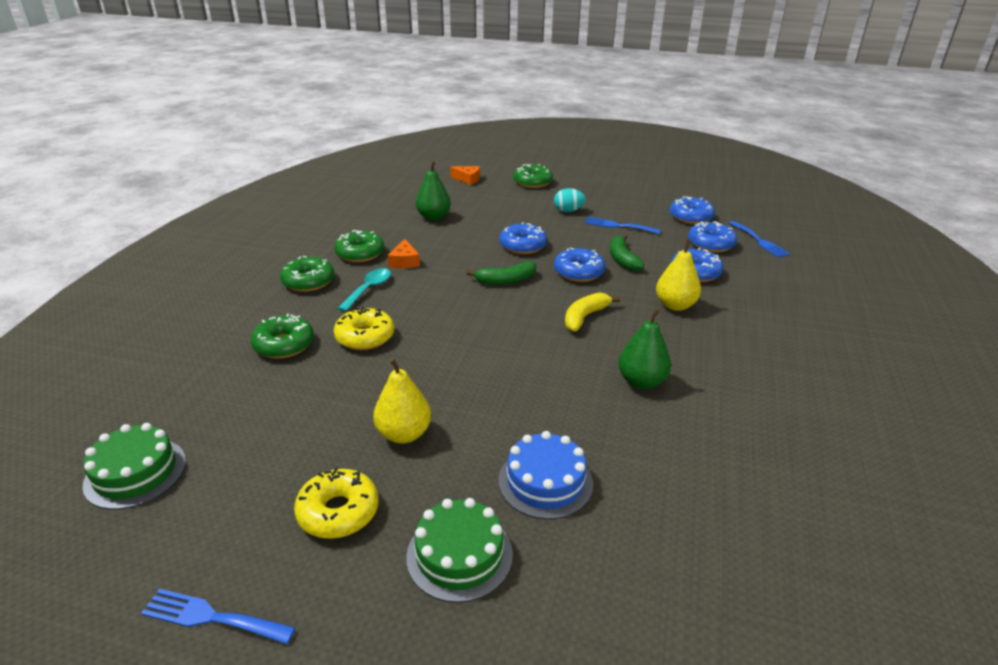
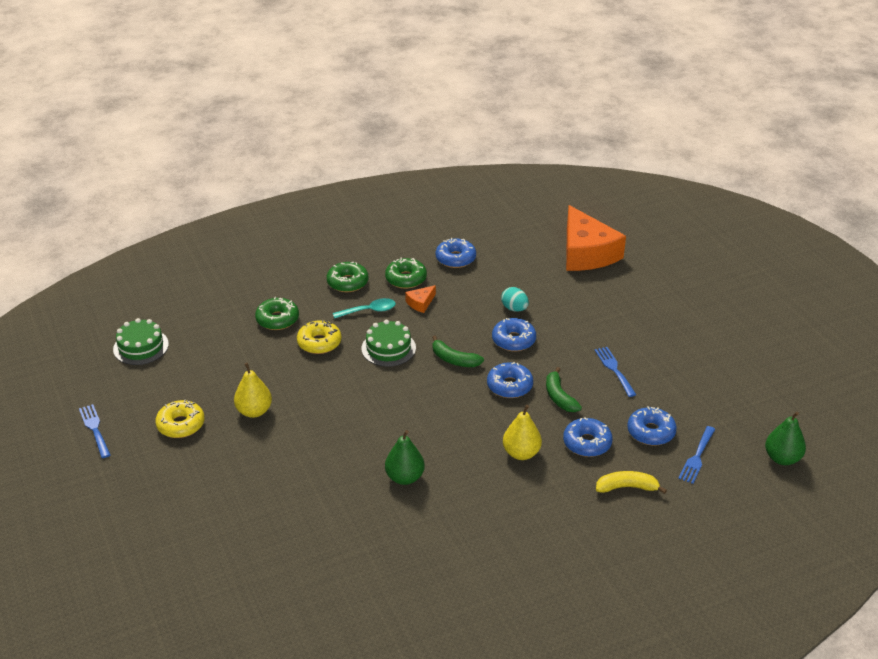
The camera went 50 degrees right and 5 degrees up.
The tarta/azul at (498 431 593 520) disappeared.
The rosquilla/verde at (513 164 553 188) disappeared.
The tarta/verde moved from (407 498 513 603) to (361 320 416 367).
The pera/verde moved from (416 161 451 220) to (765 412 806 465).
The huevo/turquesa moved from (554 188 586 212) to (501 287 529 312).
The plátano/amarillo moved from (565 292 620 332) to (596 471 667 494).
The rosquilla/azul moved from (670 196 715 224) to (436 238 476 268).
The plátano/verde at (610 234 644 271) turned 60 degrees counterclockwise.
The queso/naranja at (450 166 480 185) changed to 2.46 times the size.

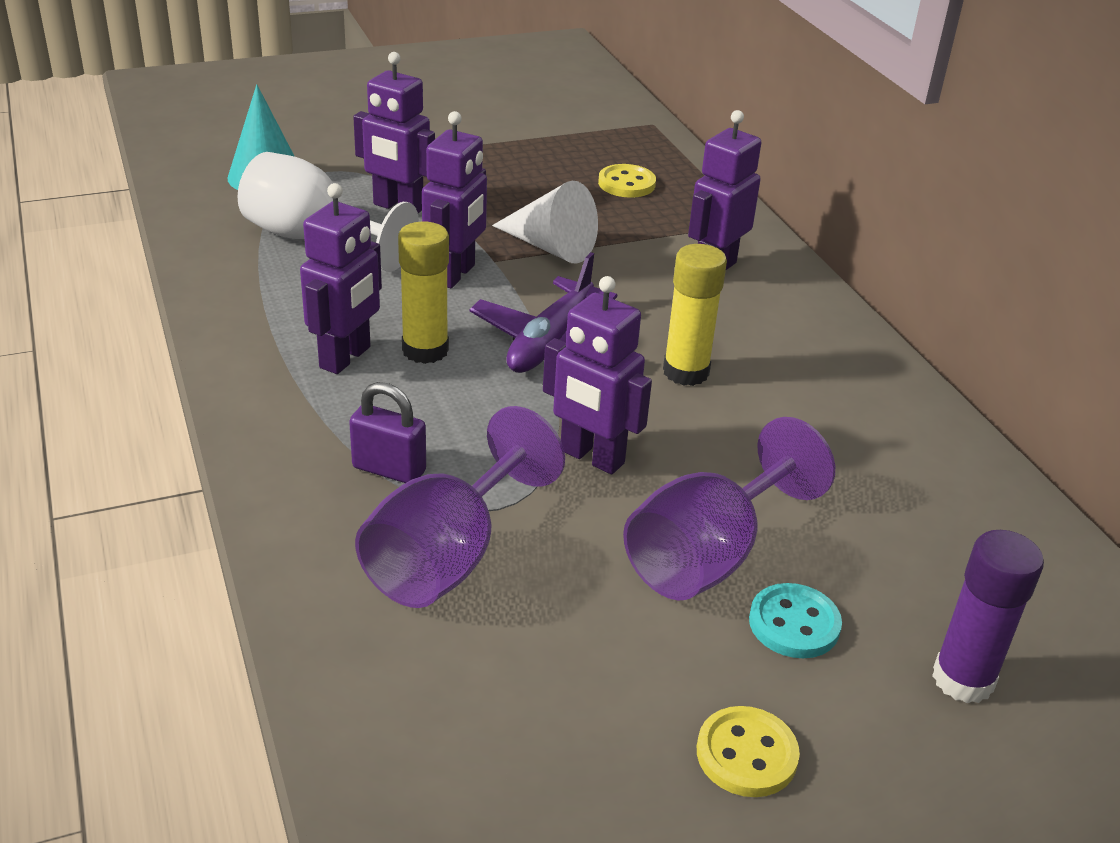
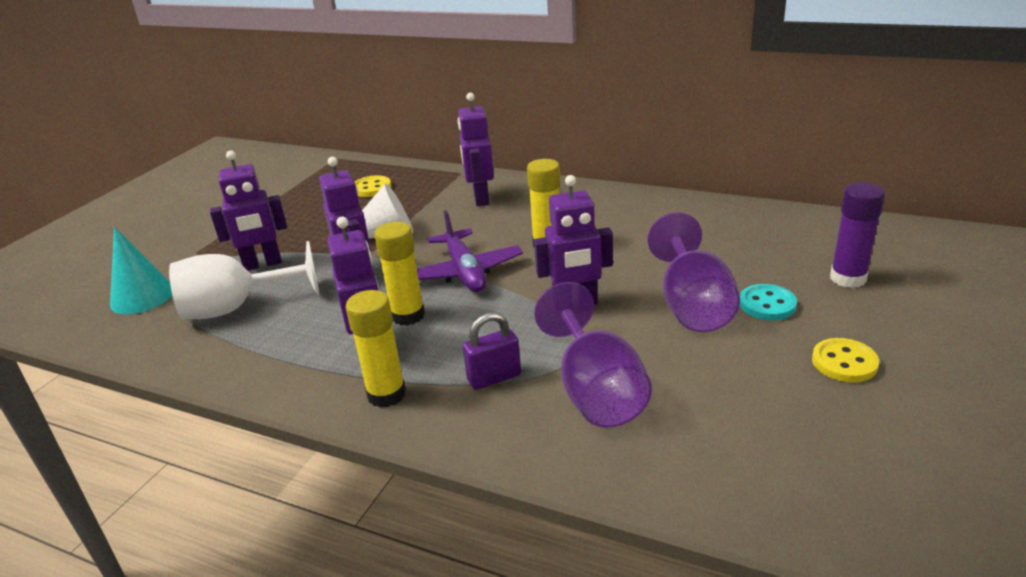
The camera went 40 degrees left and 5 degrees down.
The barra de pegamento/amarillo at (345 290 406 407) appeared.

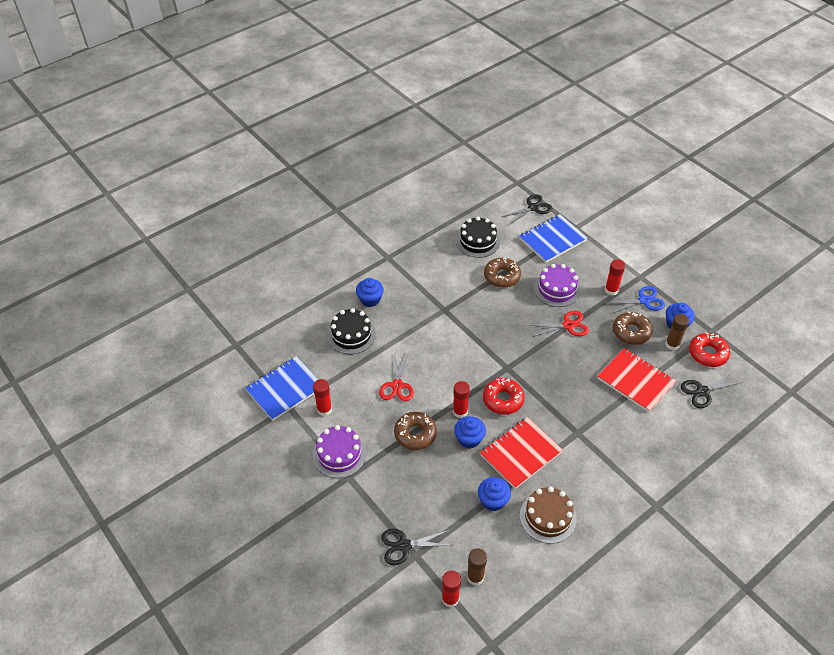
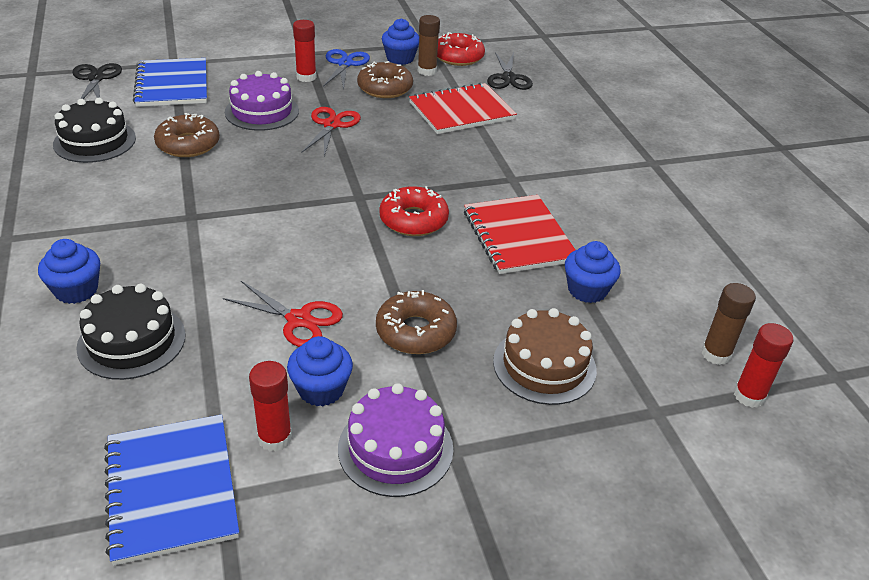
The camera went 70 degrees left and 10 degrees down.
The tijeras/negro at (381 529 453 565) disappeared.
The barra de pegamento/rojo at (453 381 470 418) disappeared.
The magdalena/azul moved from (454 416 486 449) to (287 336 353 406).
The tarta/marrón moved from (520 487 577 544) to (493 308 597 405).

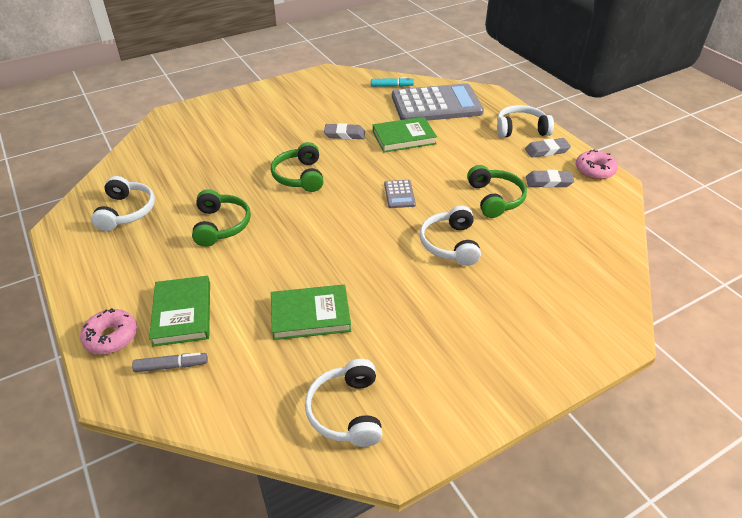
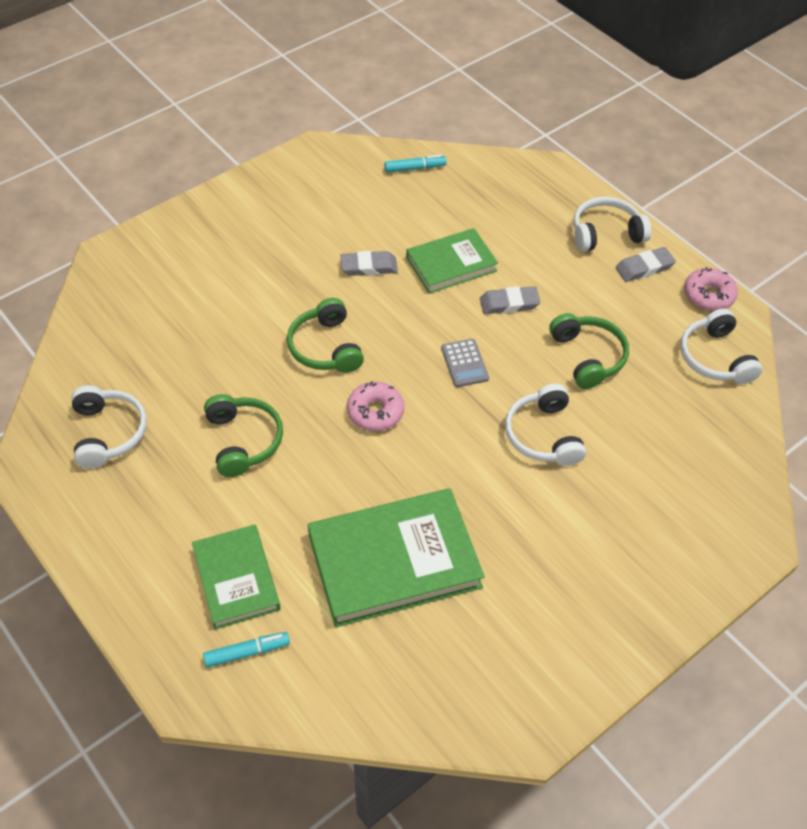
The camera went 10 degrees left and 10 degrees up.
The calculadora/gris at (392 83 484 121) disappeared.
The rosquilla/rosa moved from (80 308 137 354) to (347 381 404 431).
The auriculares/blanco moved from (305 359 383 447) to (680 309 762 384).
The goma de borrar/gris moved from (526 170 574 188) to (480 286 541 314).
The rotulador/gris at (132 353 208 372) became the rotulador/turquesa at (203 632 290 667).
The libro/verde at (271 284 351 340) changed to 1.63 times the size.

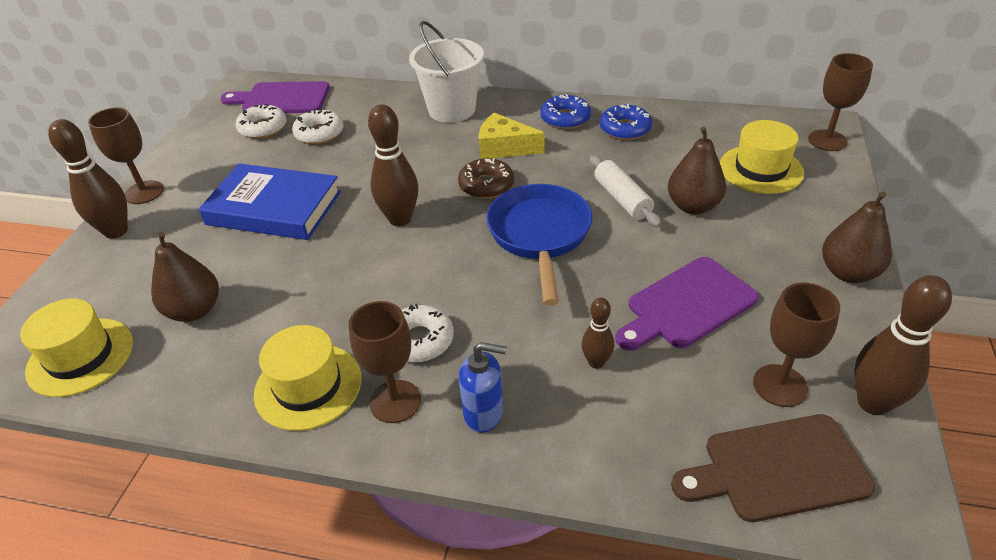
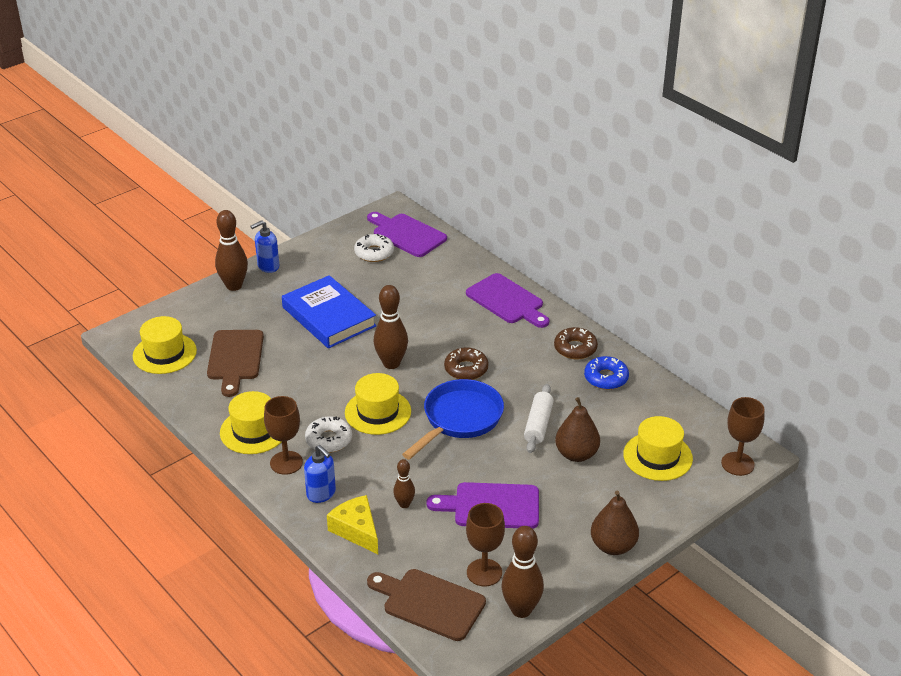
The camera went 35 degrees right and 5 degrees down.
The rosquilla/blanco at (292 109 343 144) disappeared.
The sombrero/amarillo at (345 373 411 435) appeared.
The queso/amarillo moved from (479 112 544 159) to (327 495 378 554).
The copa/marrón at (88 107 164 204) was replaced by the dispensador de jabón/azul at (251 220 279 273).
The pera/marrón at (151 232 219 322) was replaced by the tabla de cortar/marrón at (207 330 264 397).
The balde/blanco at (409 21 484 123) was replaced by the tabla de cortar/morado at (466 273 549 328).
The rosquilla/azul at (541 94 591 129) became the rosquilla/marrón at (554 327 598 359).

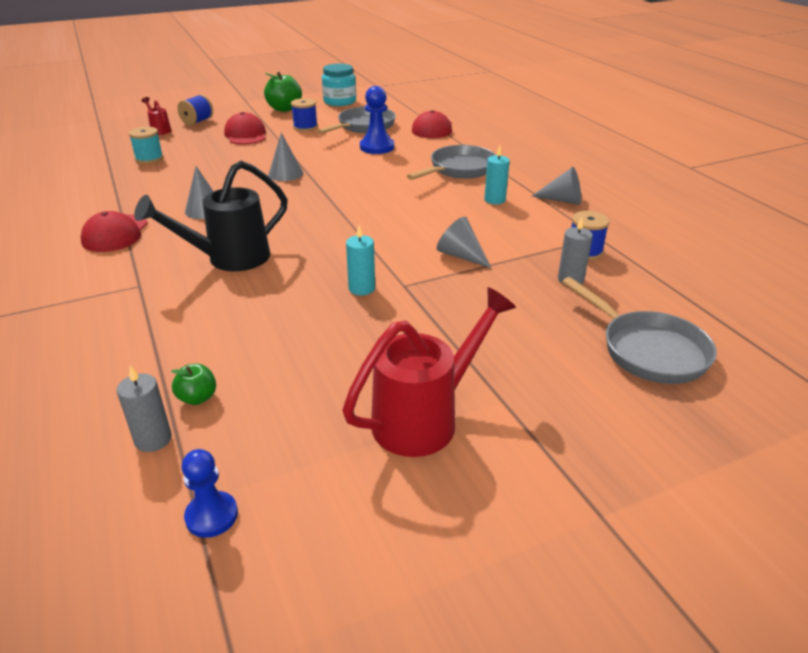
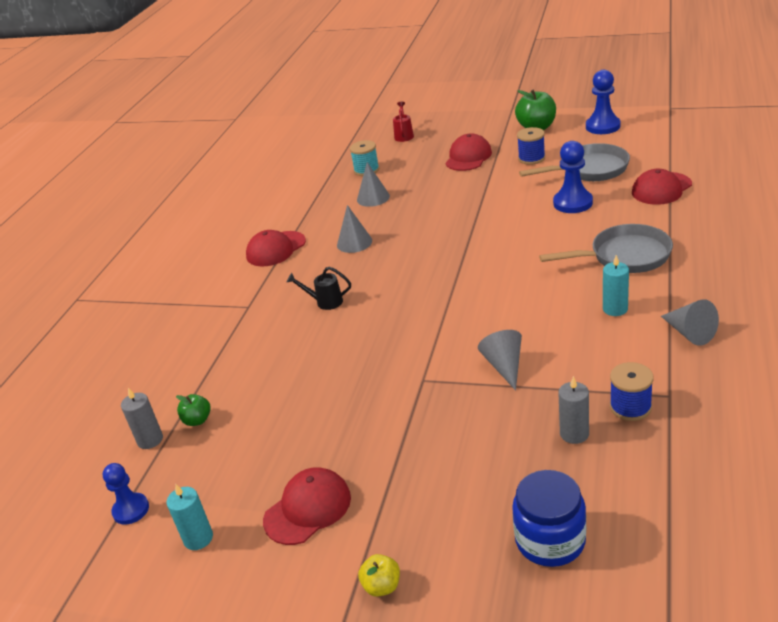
The camera went 45 degrees right and 0 degrees up.
The carrete/azul at (177 94 213 125) disappeared.
The manzana/amarillo at (358 554 400 597) appeared.
The cono/gris moved from (268 133 303 181) to (357 162 390 207).
The vela/turquesa moved from (346 225 375 295) to (167 484 213 550).
The tarro/turquesa at (322 63 356 106) was replaced by the peón/azul at (586 70 621 134).
The regadera/rojo at (343 287 516 457) was replaced by the gorra/rojo at (263 467 351 545).
The sartén/gris at (562 277 717 384) was replaced by the tarro/azul at (512 470 586 567).
The regadera/negro at (134 161 288 271) changed to 0.48 times the size.

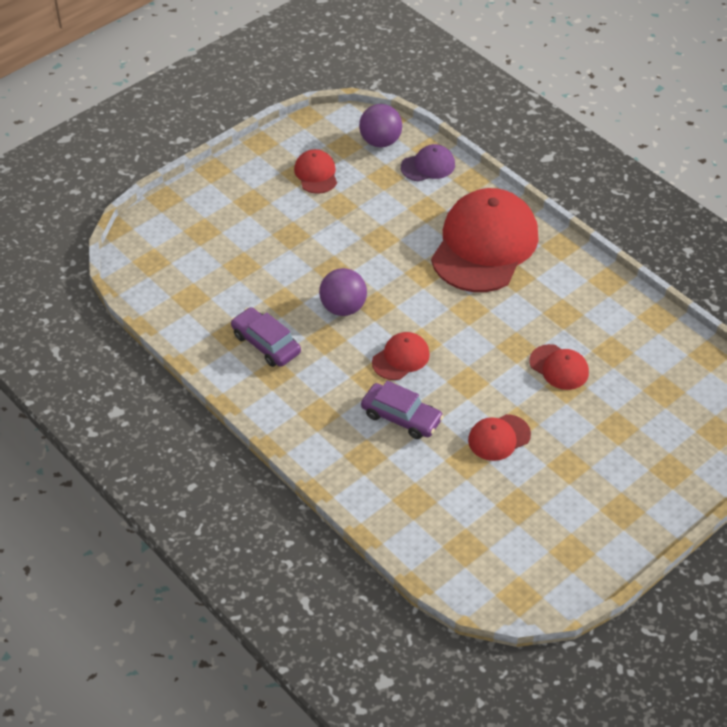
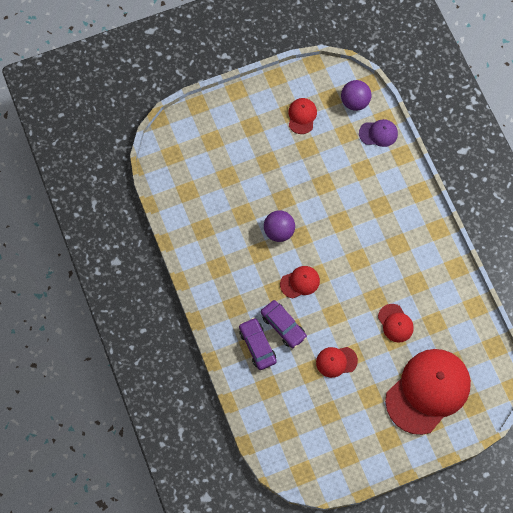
The camera went 20 degrees right and 20 degrees up.
The coche/morado moved from (231 307 301 367) to (239 318 277 370).
The gorra/rojo moved from (431 188 539 292) to (385 349 471 435).

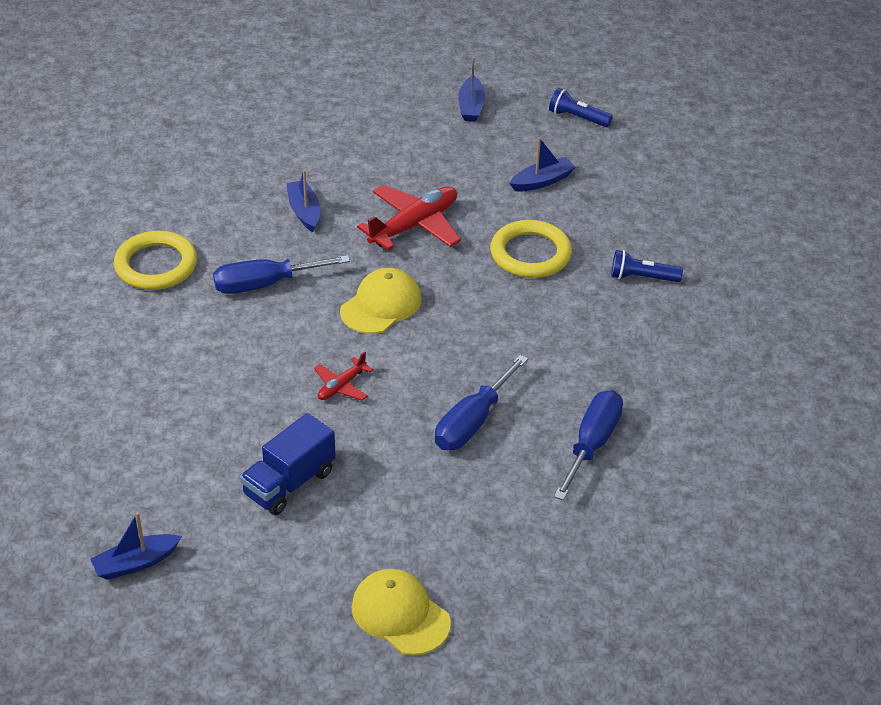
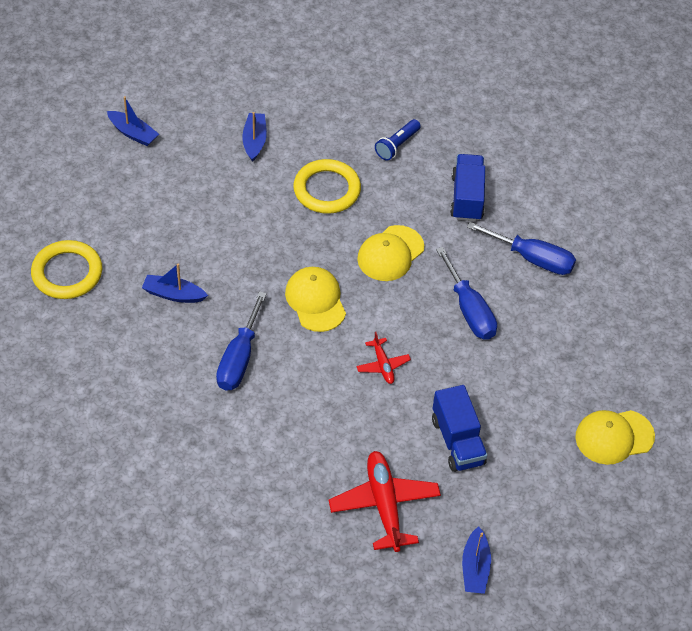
The camera went 60 degrees left and 10 degrees up.
The lámpara de mano/azul at (549 88 613 127) disappeared.
The gorra/amarillo at (357 225 424 281) appeared.
The camión/azul at (450 154 485 221) appeared.
The anillo/amarillo moved from (114 231 197 290) to (31 240 102 299).
The avión/rojo moved from (357 185 461 250) to (328 451 441 552).
The destornillador/azul at (554 390 623 500) turned 150 degrees clockwise.

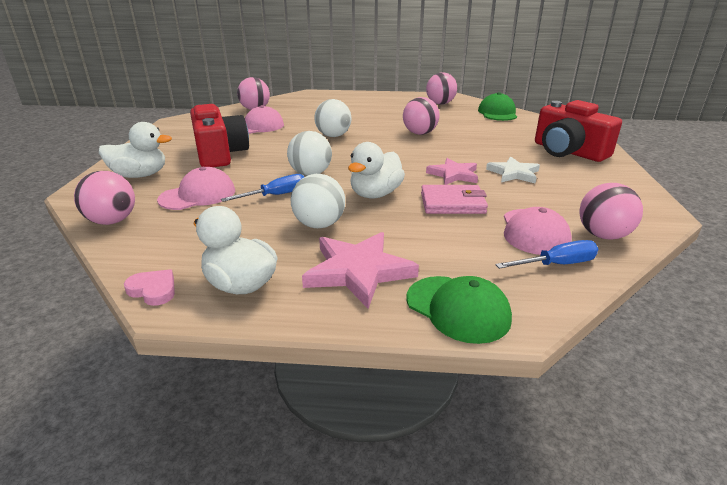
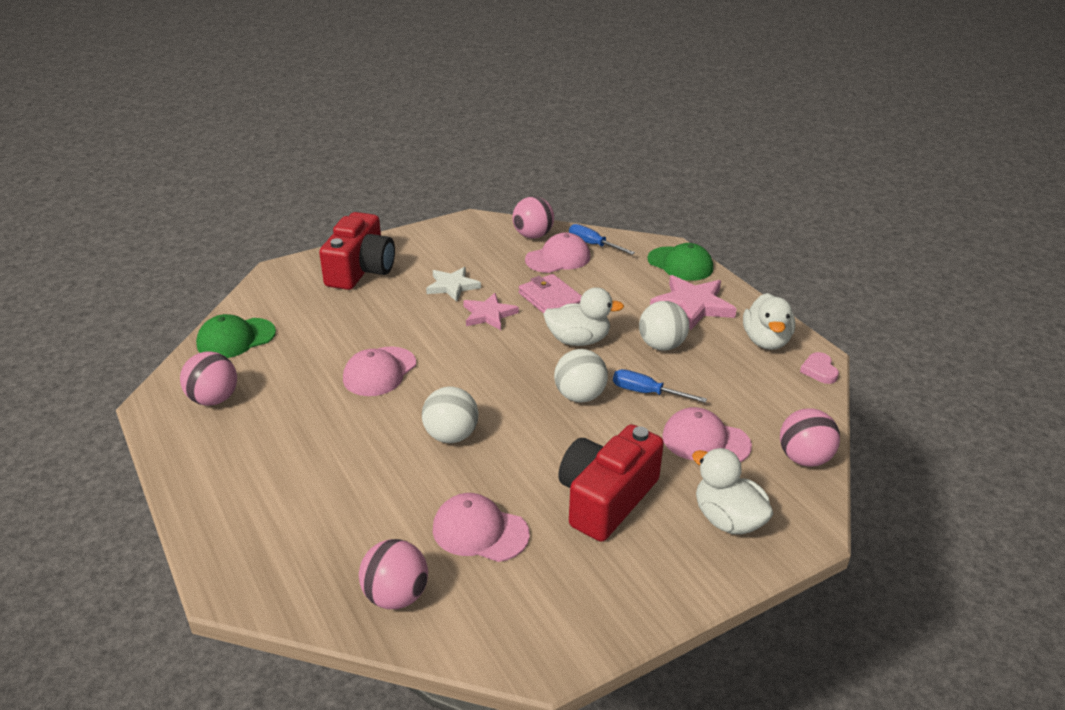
The camera went 125 degrees left and 5 degrees up.
The pelota/rosa at (403 97 440 135) was replaced by the gorra/rosa at (343 347 416 396).
The gorra/verde at (406 276 512 344) turned 120 degrees clockwise.

